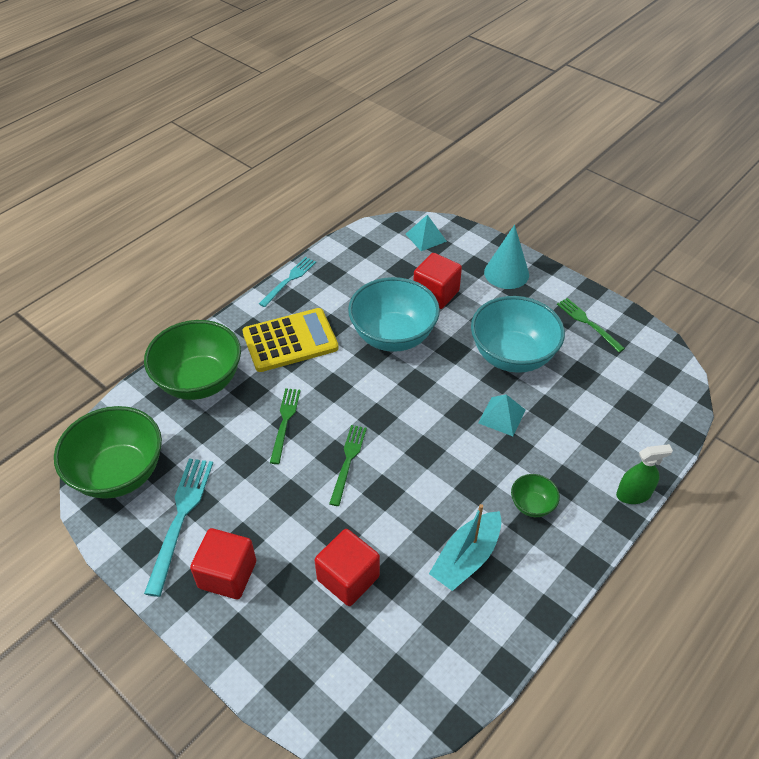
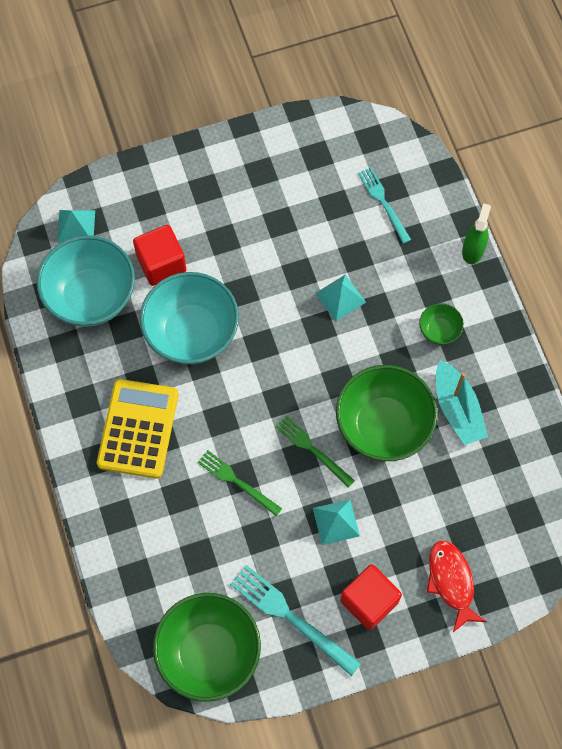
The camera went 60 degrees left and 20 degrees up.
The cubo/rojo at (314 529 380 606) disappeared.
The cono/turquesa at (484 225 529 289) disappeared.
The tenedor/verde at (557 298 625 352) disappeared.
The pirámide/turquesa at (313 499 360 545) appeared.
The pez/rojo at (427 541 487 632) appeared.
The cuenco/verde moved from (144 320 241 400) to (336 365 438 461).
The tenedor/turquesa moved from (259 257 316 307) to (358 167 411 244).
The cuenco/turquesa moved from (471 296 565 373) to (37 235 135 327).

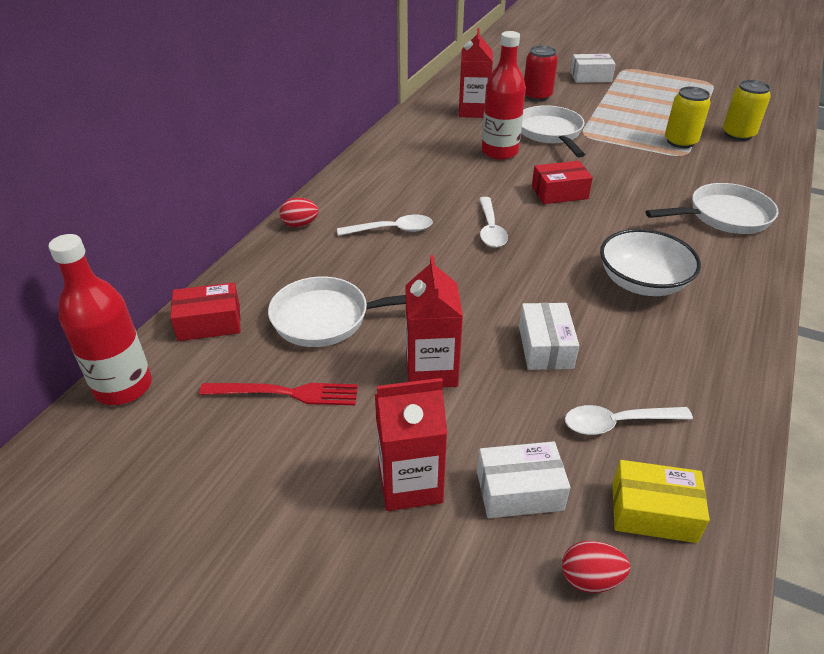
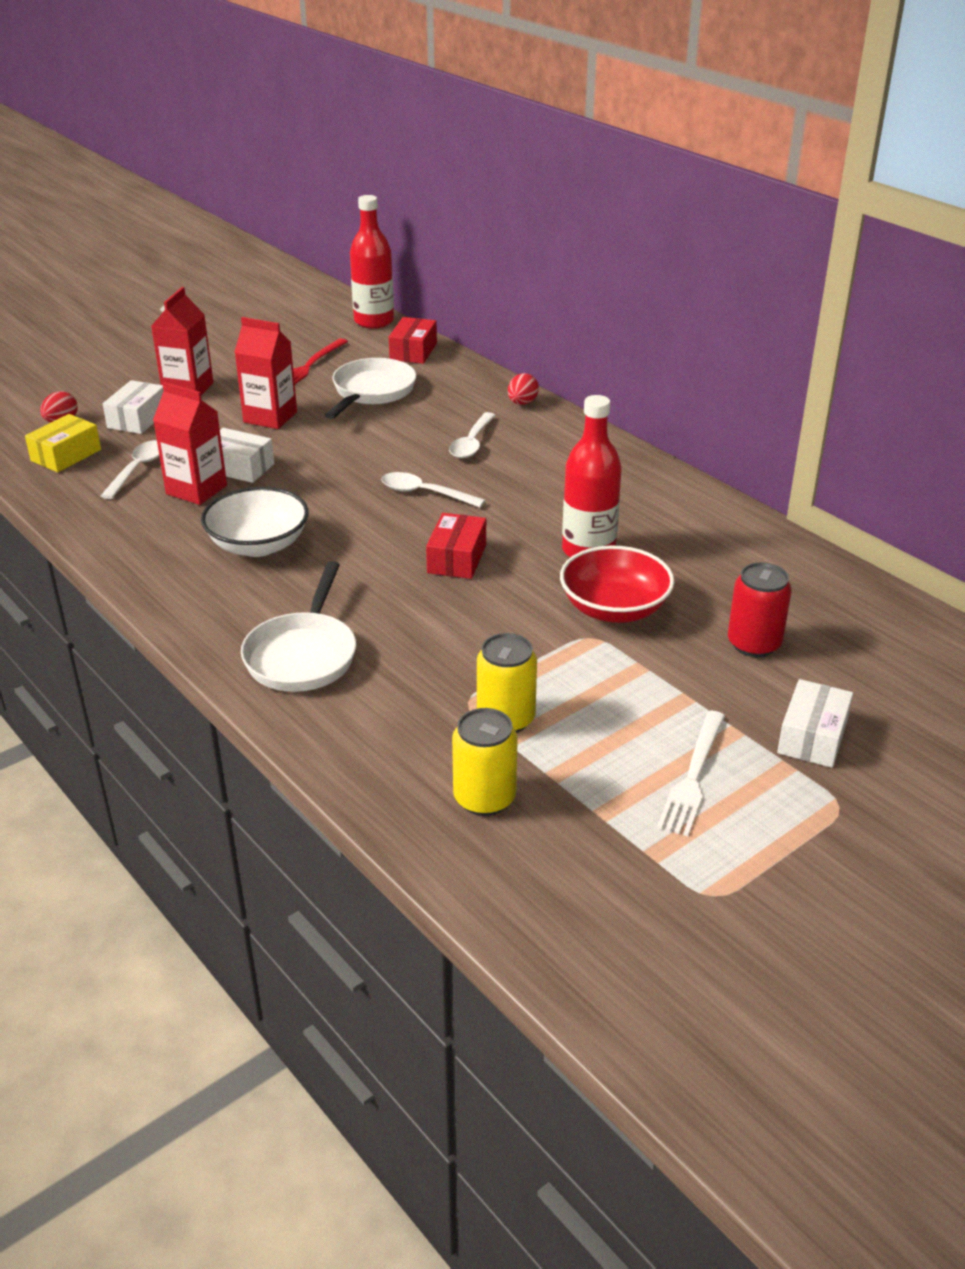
The camera went 115 degrees right and 5 degrees down.
The tenedor/blanco at (657 711 725 836) appeared.
The cartón de leche/rojo moved from (459 28 493 118) to (153 382 227 505).
The sartén/blanco at (521 105 585 158) was replaced by the cuenco/rojo at (560 546 675 623).

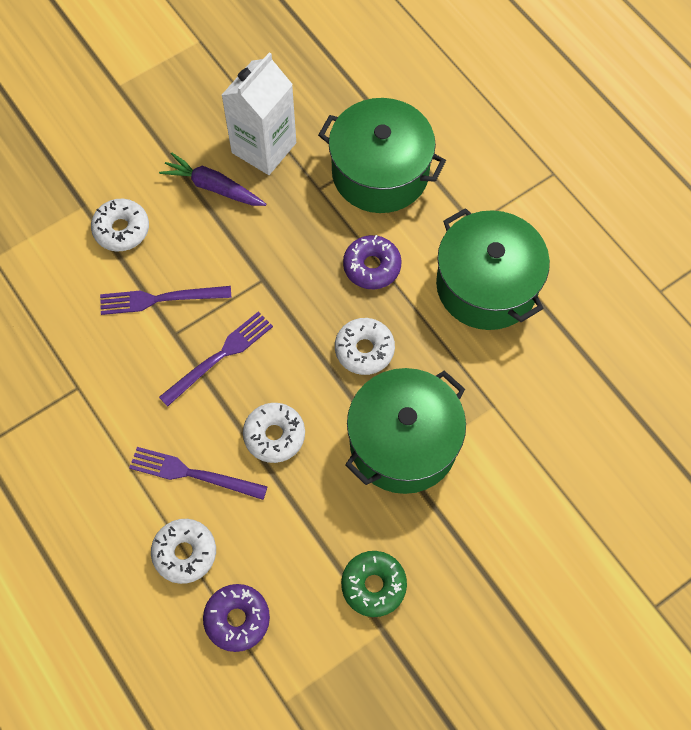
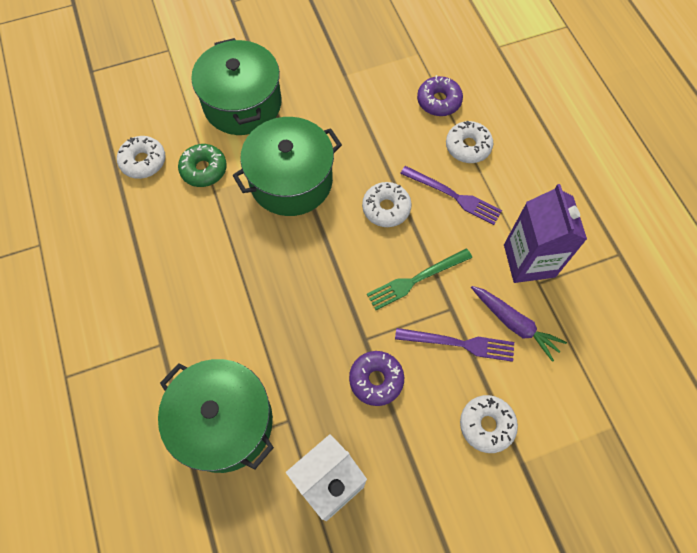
The camera went 165 degrees left and 0 degrees up.
The cartón de leche/morado at (504 184 587 283) appeared.
The zanahoria/morado moved from (159 152 266 206) to (471 286 567 362).
The rosquilla/blanco moved from (335 318 395 375) to (117 136 166 179).
The rosquilla/verde moved from (341 551 407 617) to (178 144 227 187).
The rosquilla/morado moved from (343 235 401 289) to (349 351 404 406).
The olla/verde moved from (436 208 550 330) to (191 38 282 135).
The tenedor/morado at (159 311 273 407) became the tenedor/verde at (367 249 472 310).

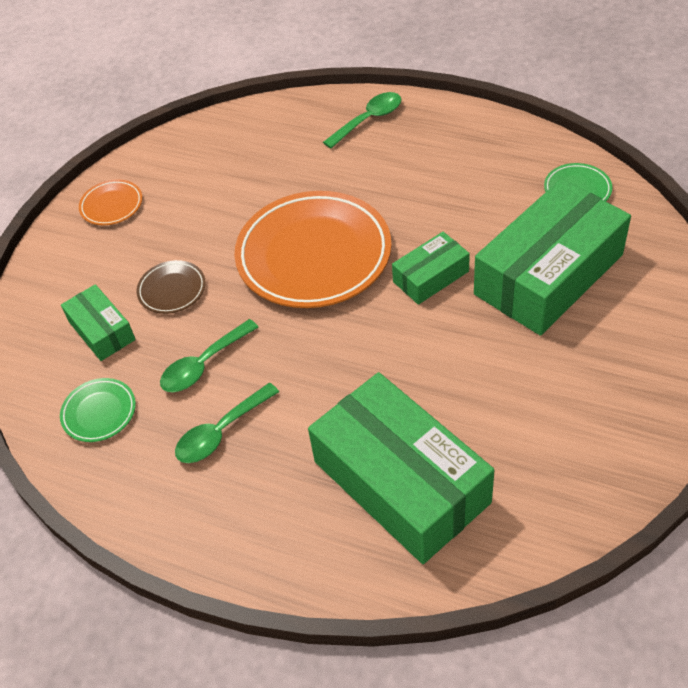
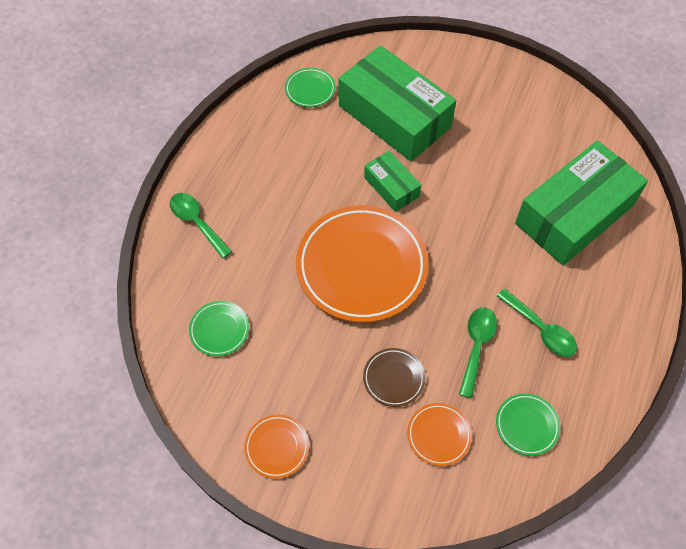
The camera went 95 degrees left and 10 degrees up.
The plato/verde at (189 301 249 356) appeared.
The caja/verde at (61 284 136 361) was replaced by the plato/naranja at (407 403 472 466).
The cuchara/verde at (160 319 259 392) turned 120 degrees counterclockwise.

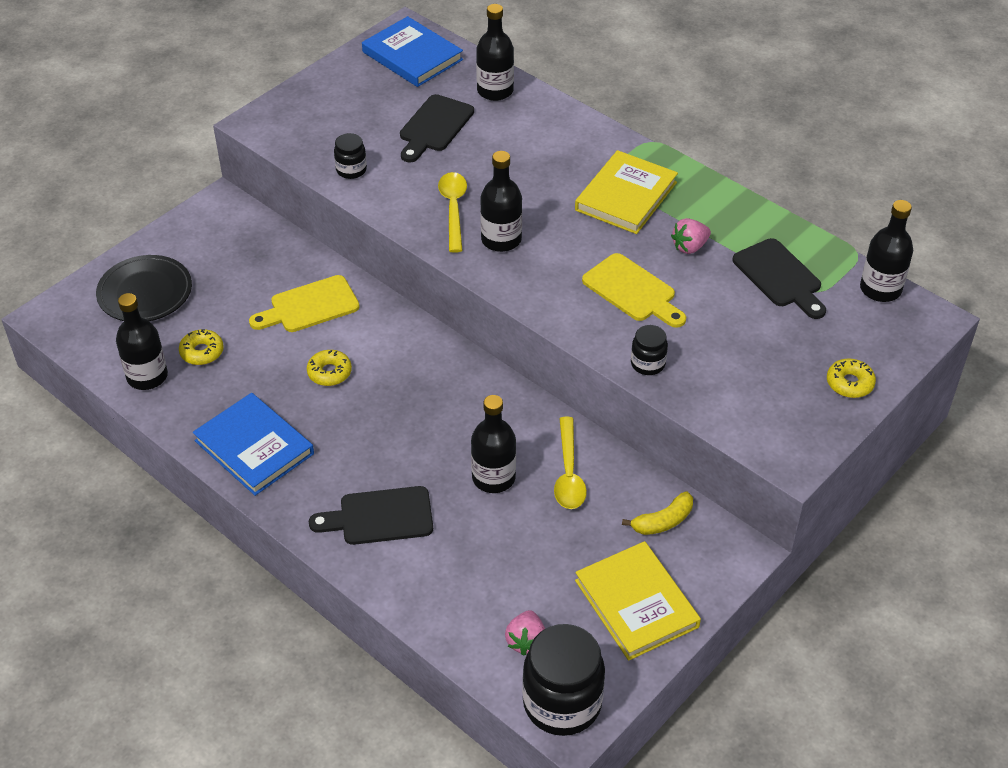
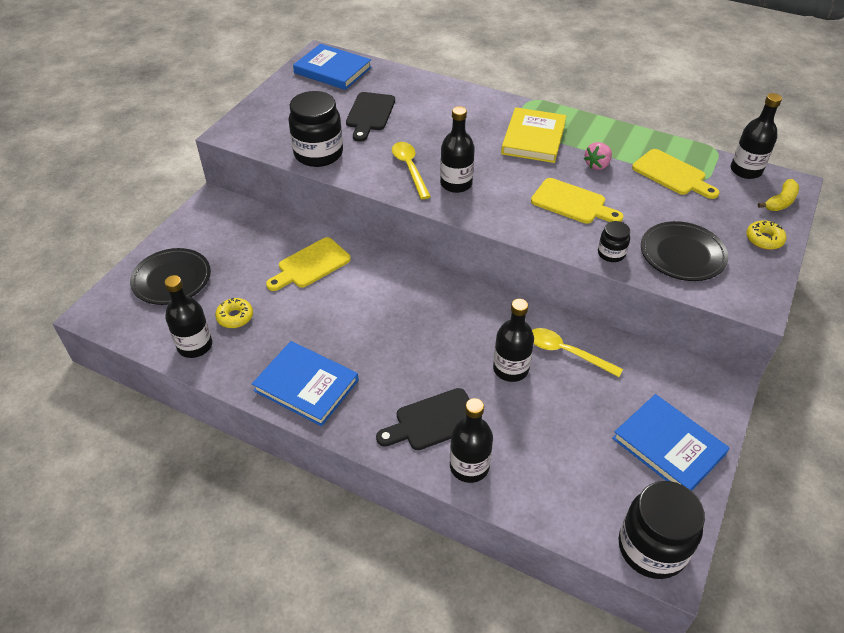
The camera went 15 degrees left and 0 degrees up.
The rosquilla/amarillo at (307 350 352 386) disappeared.
The fresa/rosa at (505 610 545 656) disappeared.
The plato/negro at (641 221 728 281) appeared.
The botella/negro moved from (476 4 514 101) to (450 398 493 483).
The plátano/amarillo moved from (622 491 693 535) to (758 179 799 211).
The libro/amarillo at (575 541 701 661) became the libro/azul at (612 394 729 491).
The tabla de cortar/negro at (732 238 826 319) became the tabla de cortar/amarillo at (632 149 719 199).
The cuchara/amarillo at (554 417 587 509) turned 135 degrees clockwise.
The tarro/negro at (334 133 367 179) changed to 2.01 times the size.

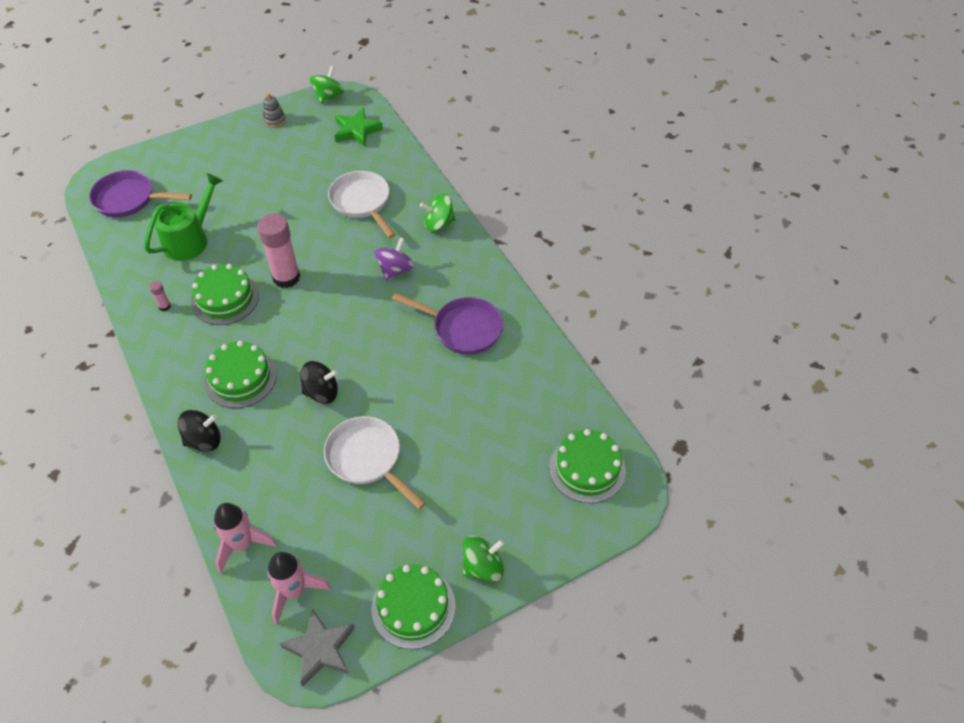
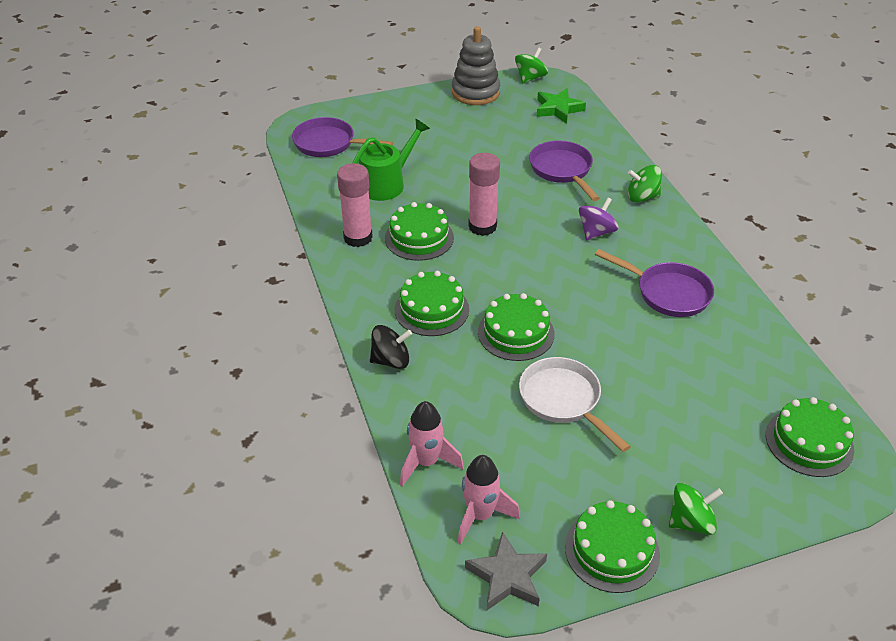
The camera went 10 degrees right and 10 degrees down.
The peonza/negro at (300 361 338 404) was replaced by the tarta/verde at (478 293 555 361).
The sartén/blanco at (328 171 396 238) became the sartén/morado at (529 140 600 201).
The barra de pegamento/rosa at (149 281 171 311) changed to 2.39 times the size.
The juguete apilable/gris at (263 93 286 128) changed to 2.17 times the size.

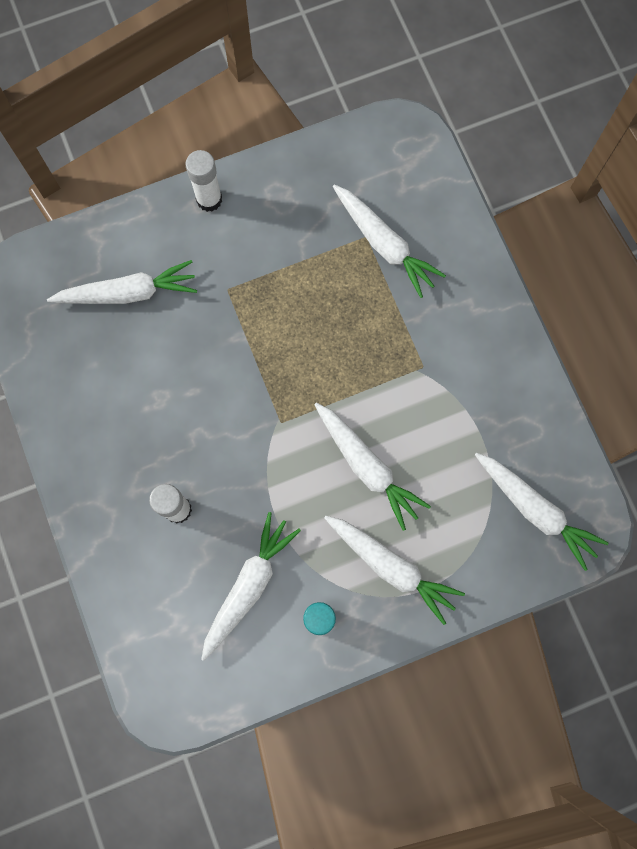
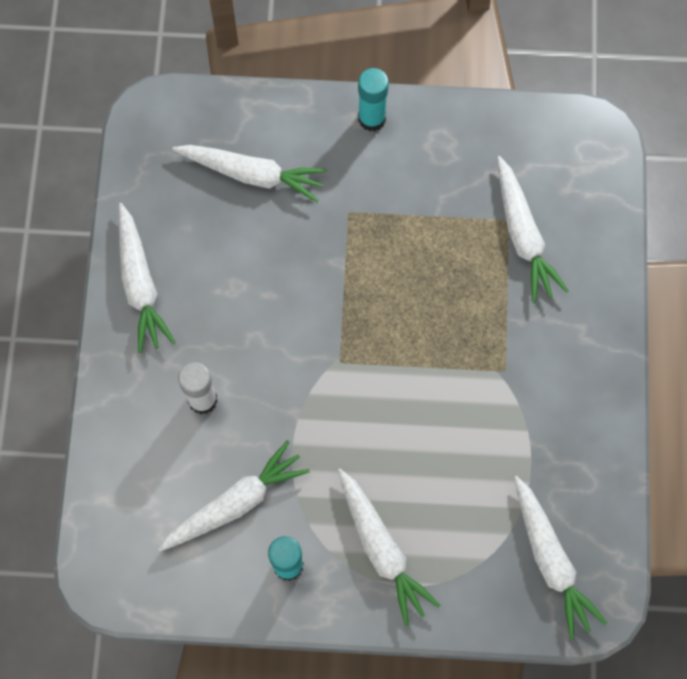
The camera went 25 degrees right and 5 degrees down.
The zanahoria/blanco moved from (314 403 431 531) to (118 203 176 353).
The barra de pegamento/blanco at (185 150 222 212) became the barra de pegamento/turquesa at (358 68 389 131).

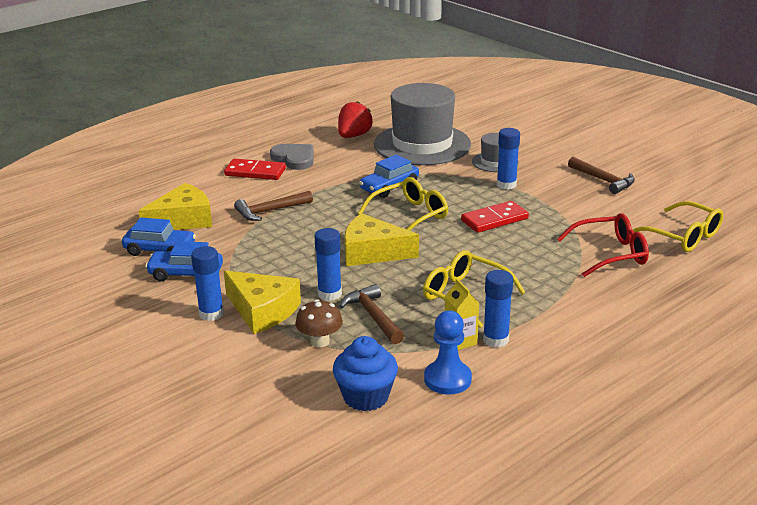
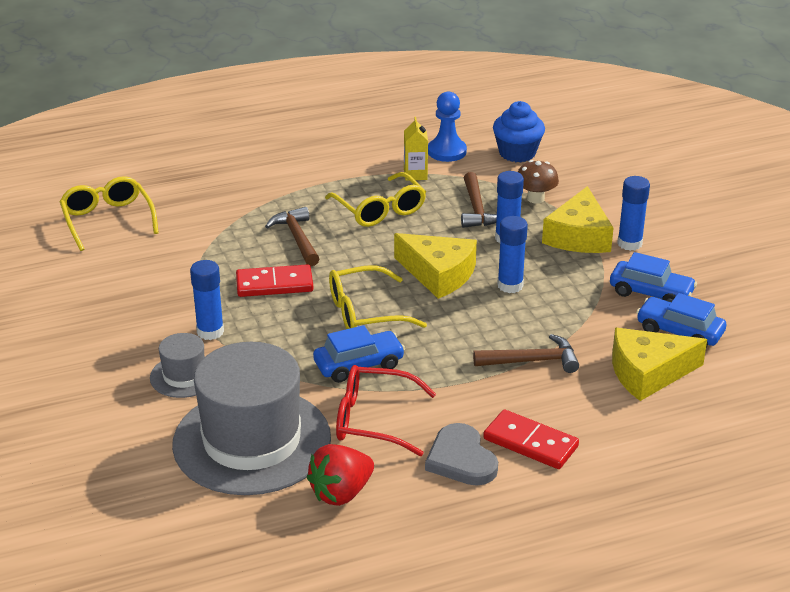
The camera went 160 degrees left and 5 degrees up.
The barra de pegamento/azul moved from (483 270 513 348) to (497 216 528 293).
The gafas/rojo moved from (557 213 649 277) to (336 365 436 456).
The martillo/marrón moved from (568 157 635 194) to (265 207 319 266).
The queso/amarillo at (224 270 301 334) turned 135 degrees counterclockwise.

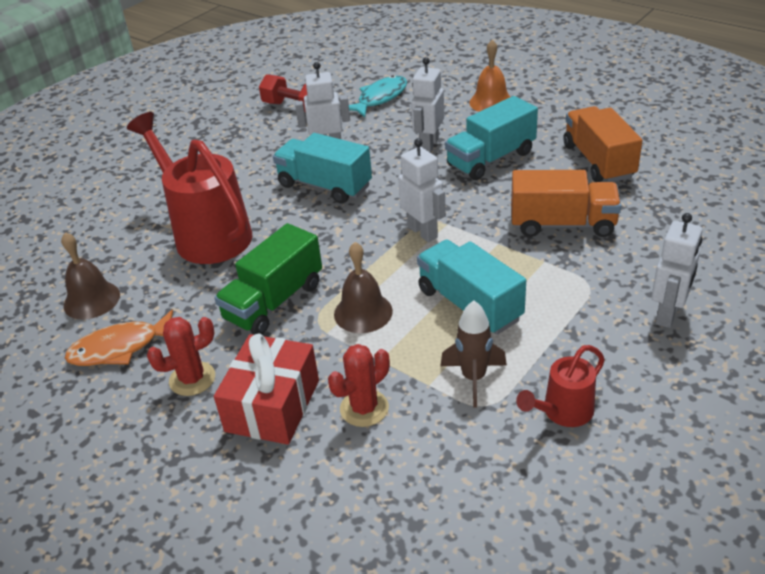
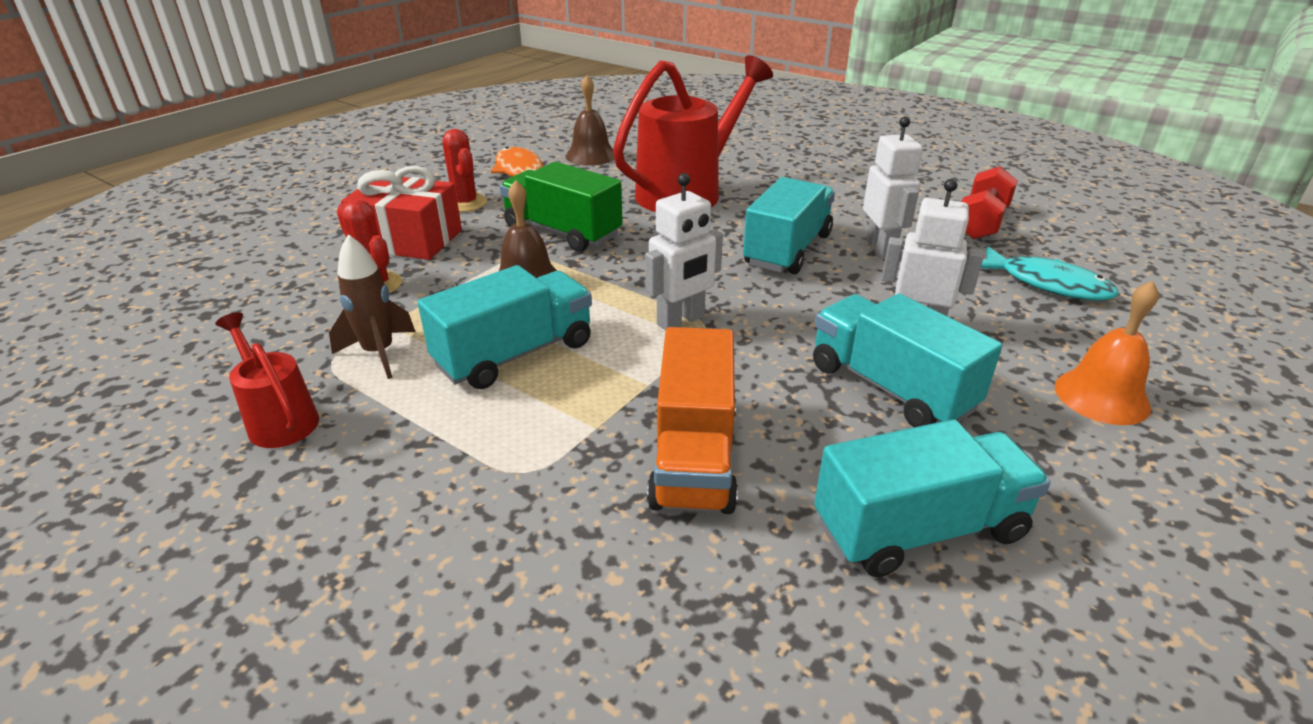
The camera went 85 degrees right and 5 degrees down.
The robot/blanco at (651 213 703 328) disappeared.
The camión/naranja at (563 106 643 182) became the camión/turquesa at (814 419 1051 577).

